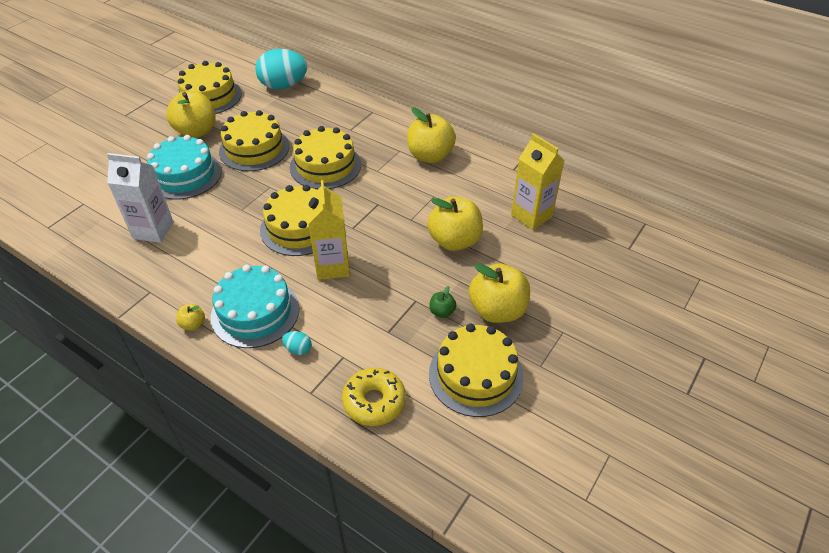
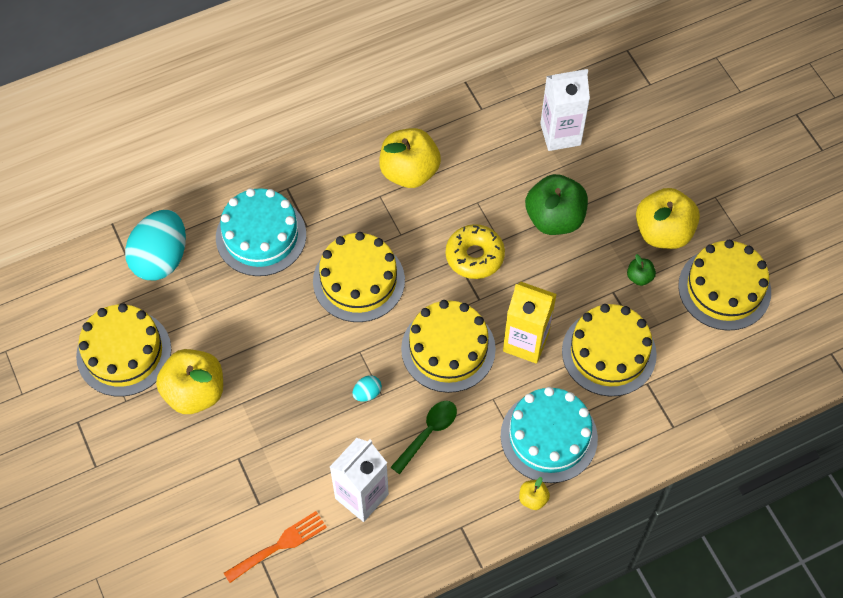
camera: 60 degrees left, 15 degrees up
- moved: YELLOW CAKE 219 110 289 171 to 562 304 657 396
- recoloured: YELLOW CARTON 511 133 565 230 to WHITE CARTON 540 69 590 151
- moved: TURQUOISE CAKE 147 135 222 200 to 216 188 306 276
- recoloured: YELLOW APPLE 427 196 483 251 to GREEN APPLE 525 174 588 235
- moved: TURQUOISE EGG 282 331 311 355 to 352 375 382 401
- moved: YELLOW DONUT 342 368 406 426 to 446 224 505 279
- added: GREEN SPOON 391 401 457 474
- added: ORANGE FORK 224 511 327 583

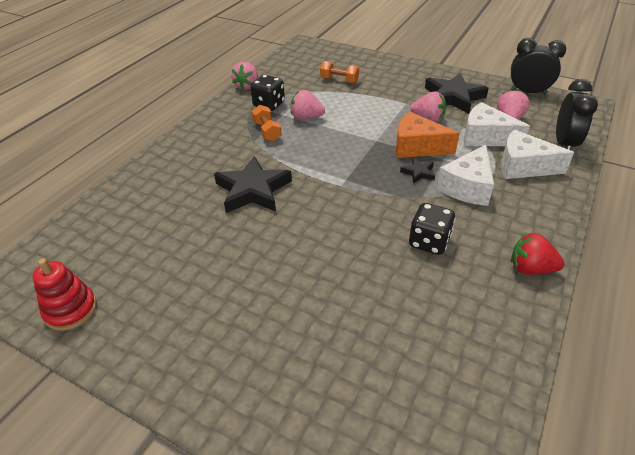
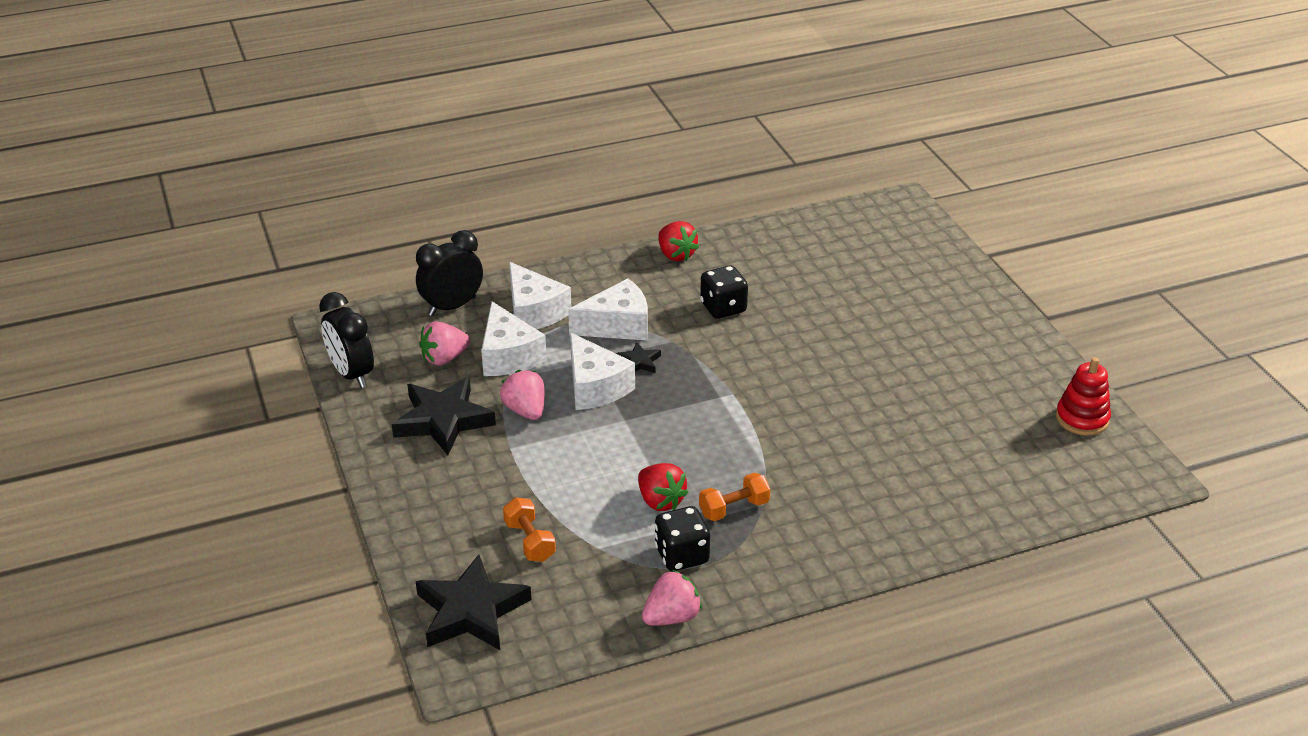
camera: 140 degrees left, 5 degrees down
- recoloured: PINK STRAWBERRY 290 90 325 120 to RED STRAWBERRY 638 463 689 511
- turned: ORANGE DUMBBELL 252 105 282 142 = 699 473 770 521 45 degrees clockwise
- recoloured: ORANGE CHEESE 396 112 460 158 to WHITE CHEESE 570 333 635 410
- moved: BLACK STAR 214 156 292 213 to 415 554 531 650

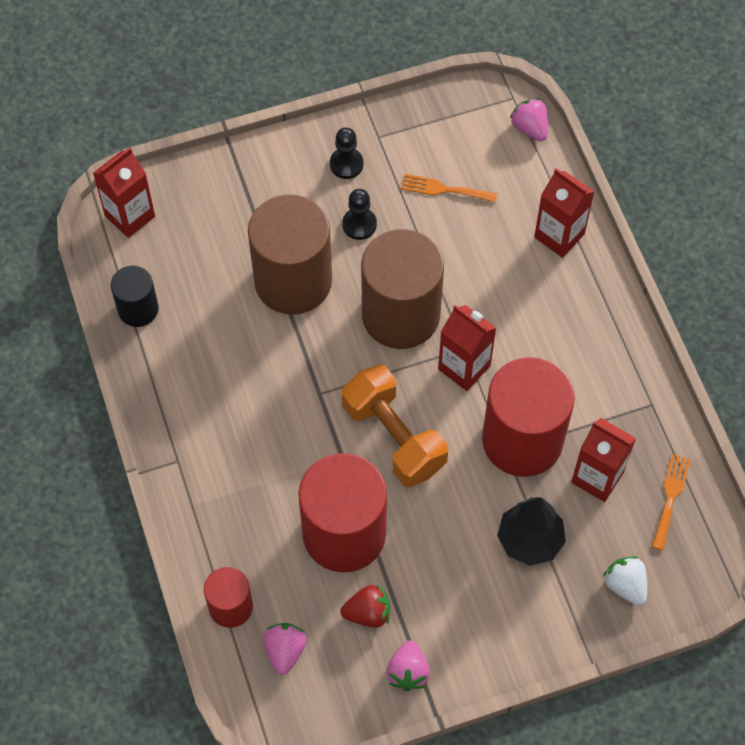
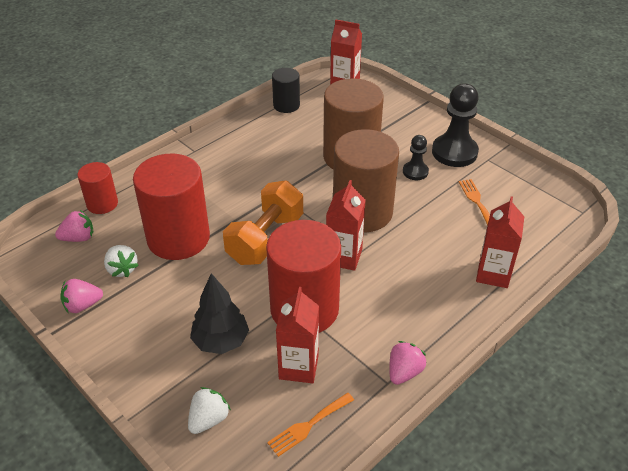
camera: 65 degrees right, 20 degrees down
- moved: PINK STRAWBERRY 510 98 548 141 to 389 341 427 385
- resized: BLACK PAWN 330 127 364 179 = 432 83 479 167 x1.82
- turned: ORANGE FORK 652 454 691 550 = 267 393 354 457 150 degrees clockwise
- recoloured: RED STRAWBERRY 340 584 390 628 to WHITE STRAWBERRY 104 245 138 277

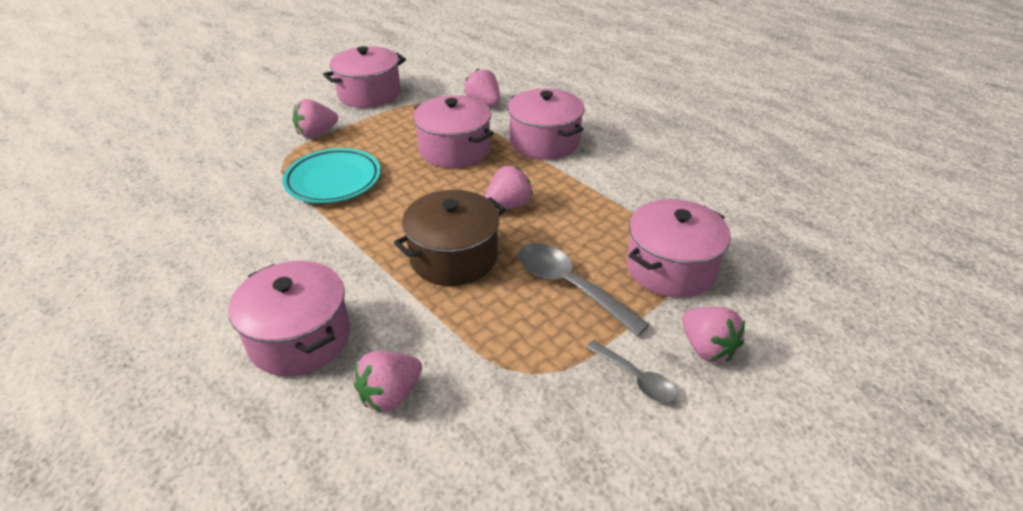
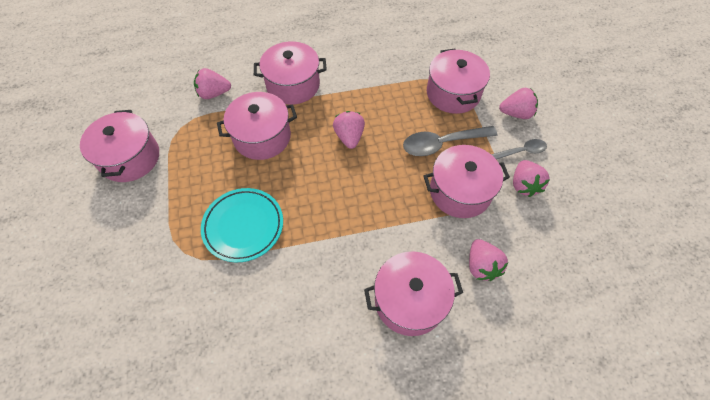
camera: 60 degrees left, 20 degrees up
- moved: PINK STRAWBERRY 293 99 338 138 to 513 160 550 197
- removed: BROWN POT 394 190 506 286
- added: PINK POT 423 145 510 218

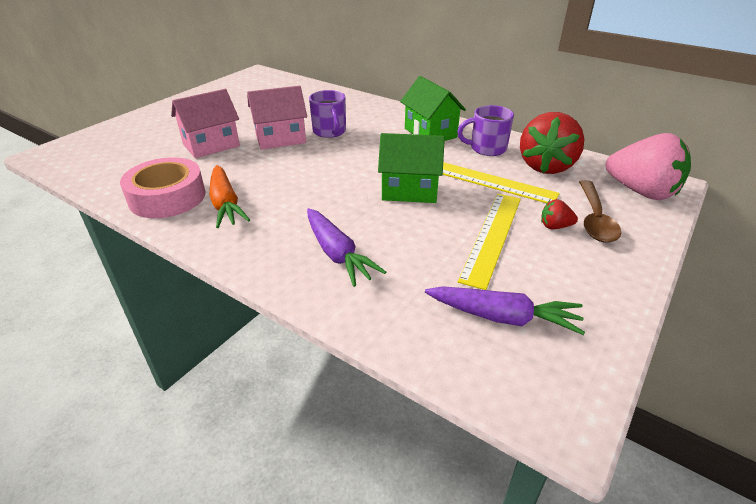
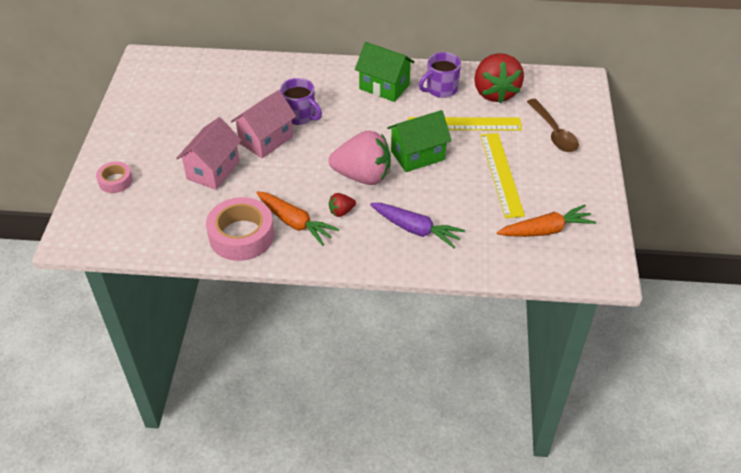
camera: 30 degrees left, 10 degrees up
- moved: PINK STRAWBERRY 605 133 691 200 to 329 131 391 185
- moved: RED STRAWBERRY 541 199 578 229 to 329 193 356 217
- recoloured: PURPLE CARROT 425 286 585 335 to ORANGE CARROT 497 205 596 237
- added: PINK TAPE 96 161 133 193

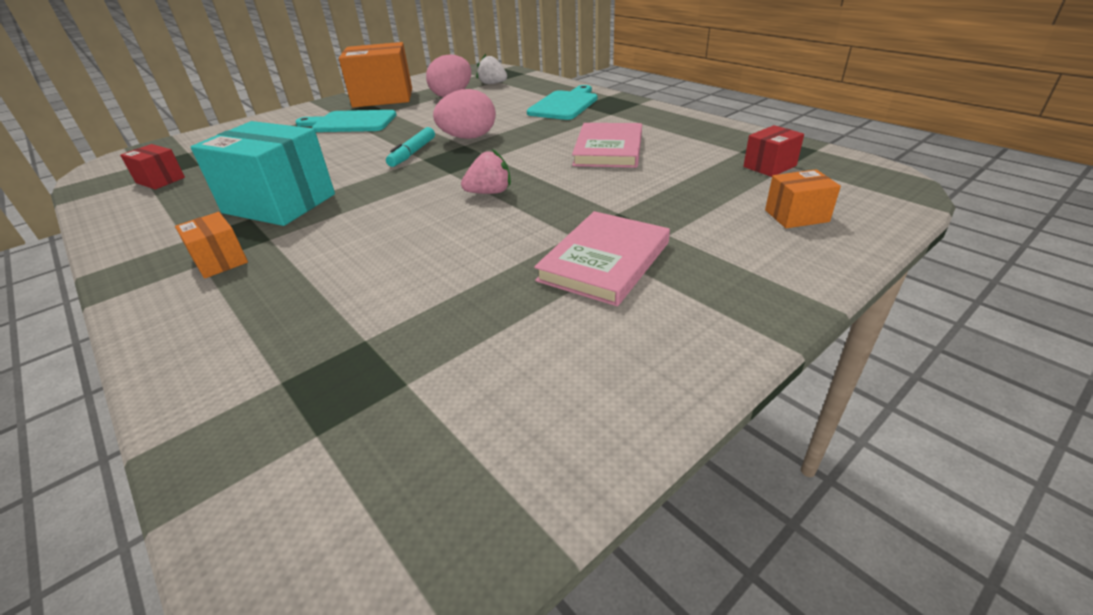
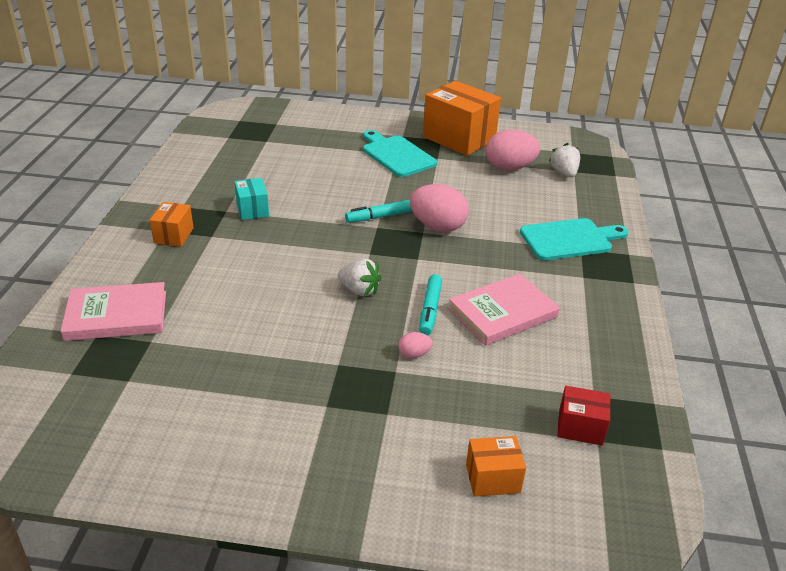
camera: 45 degrees right, 0 degrees up
- resized: TURQUOISE BOX 191 121 335 226 = 234 178 269 220 x0.49
- removed: RED BOX 120 144 185 189
- recoloured: PINK STRAWBERRY 461 149 511 194 to WHITE STRAWBERRY 338 259 381 296
- turned: ORANGE BOX 765 169 841 228 = 466 436 526 497 45 degrees counterclockwise
- moved: PINK BOOK 534 211 670 306 to 61 282 166 341
- added: TURQUOISE MARKER 419 274 442 335
- added: PINK EGG 398 332 433 358

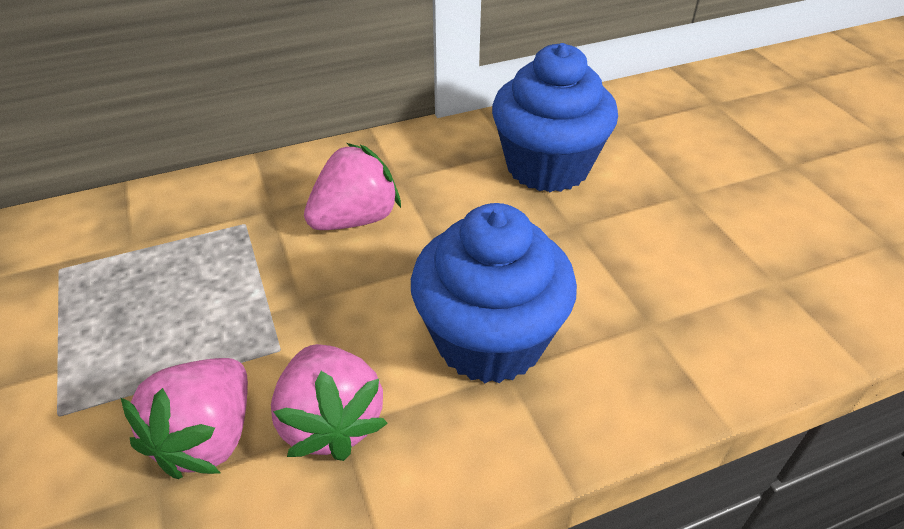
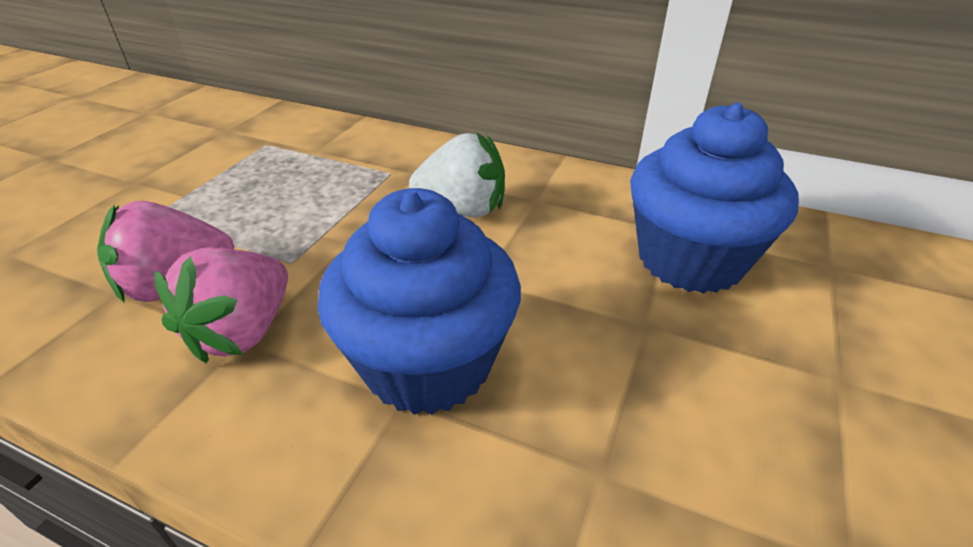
camera: 45 degrees right, 5 degrees down
- recoloured: PINK STRAWBERRY 304 143 401 230 to WHITE STRAWBERRY 409 133 505 218

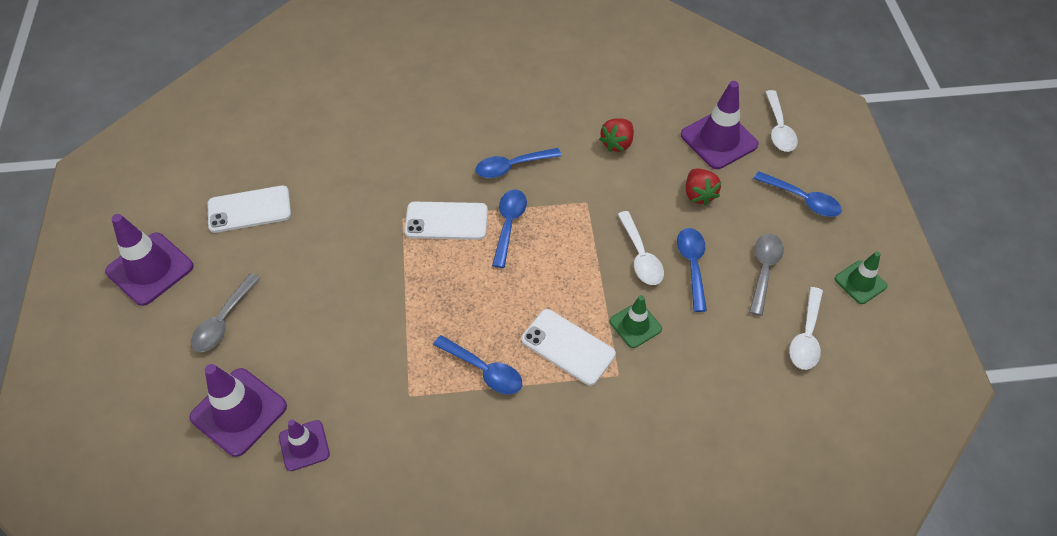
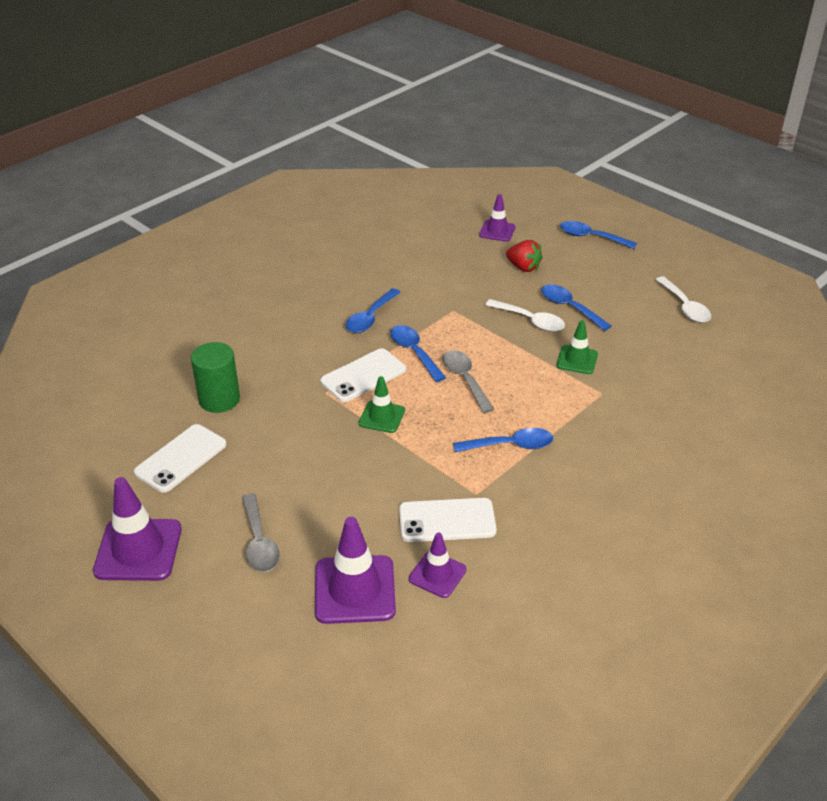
camera: 40 degrees left, 15 degrees down
- resized: PURPLE TRAFFIC CONE 681 81 759 169 = 479 194 516 242 x0.59
- removed: WHITE SPOON 765 90 798 152
- removed: RED STRAWBERRY 599 118 634 152
- turned: BLUE SPOON 754 171 842 217 = 560 221 637 249 150 degrees counterclockwise
- moved: GREY SPOON 749 234 784 316 to 442 350 494 413
- moved: GREEN TRAFFIC CONE 835 251 887 304 to 359 376 405 433
- moved: WHITE PHONE 521 309 616 386 to 399 498 497 542
- added: GREEN CYLINDER 191 342 240 413

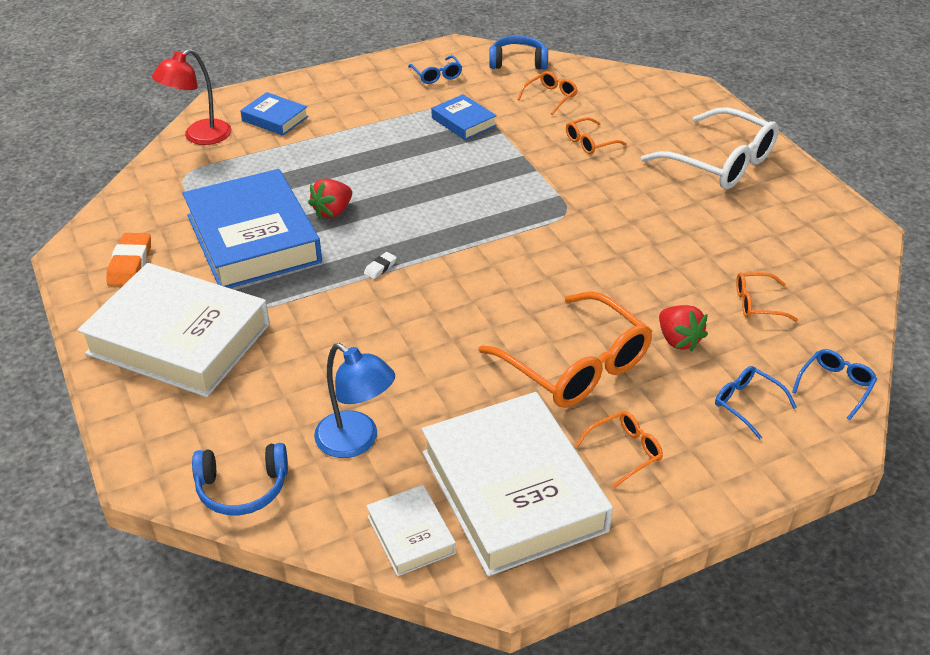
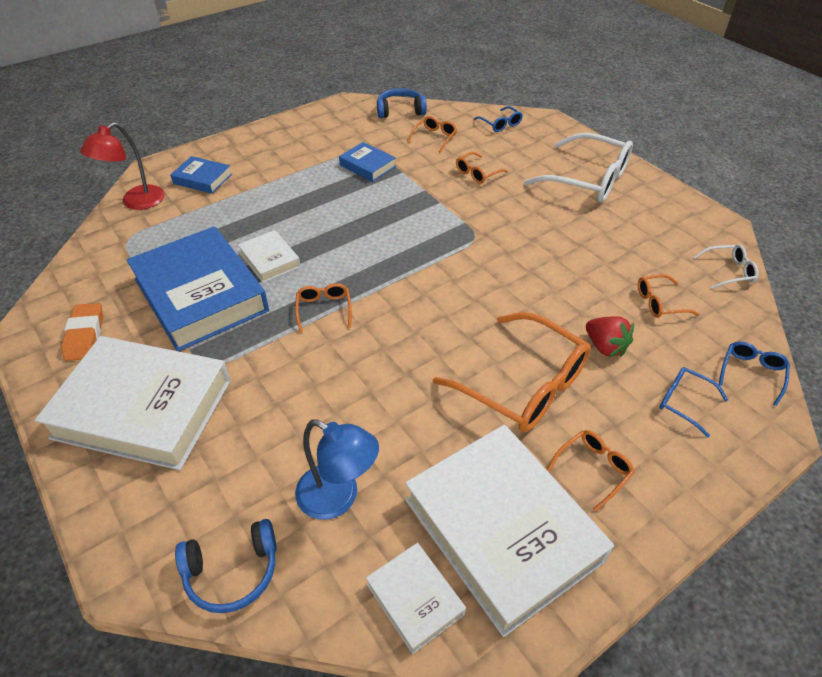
camera: 10 degrees left, 5 degrees up
- moved: BLUE GLASSES 408 55 462 84 to 474 106 523 132
- replaced: RED STRAWBERRY 308 179 352 219 to WHITE BOOK 238 230 301 283
- replaced: WHITE ERASER 364 252 397 279 to ORANGE GLASSES 295 283 352 333
- added: WHITE GLASSES 693 244 758 289

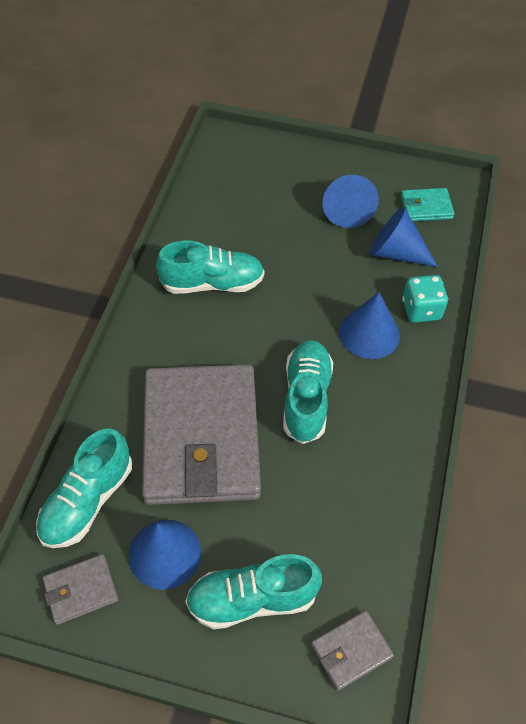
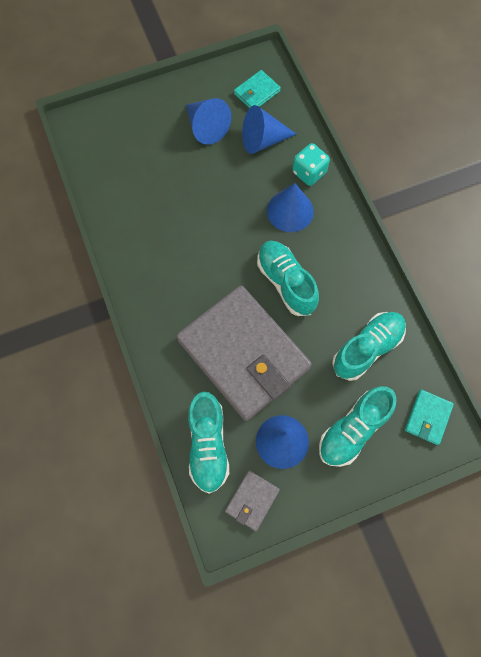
camera: 35 degrees left, 15 degrees up
- moved: TURQUOISE SHOE 156 241 264 294 to 332 312 406 381
- recoloured: GREY WALLET 311 610 394 691 to TURQUOISE WALLET 405 389 454 445

